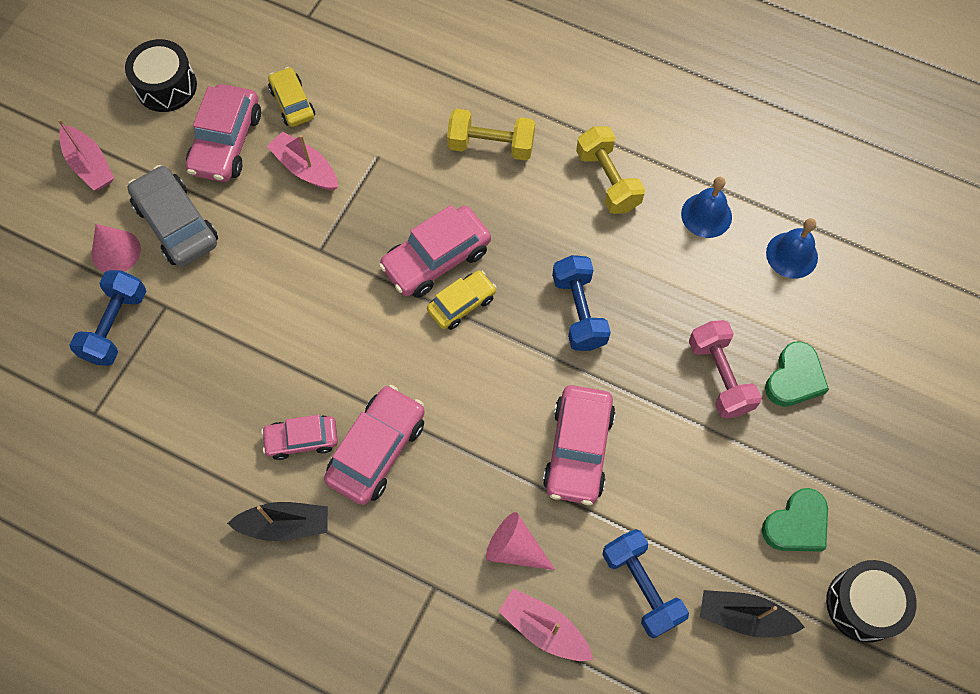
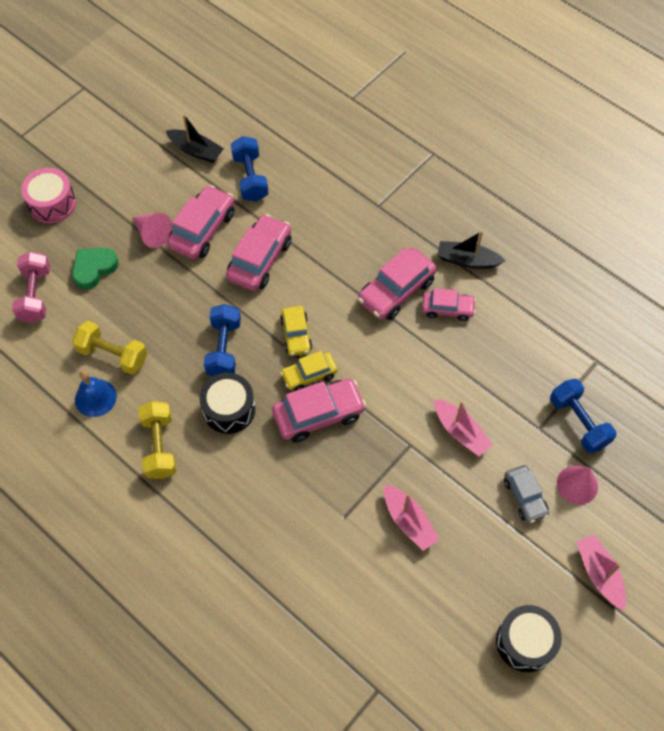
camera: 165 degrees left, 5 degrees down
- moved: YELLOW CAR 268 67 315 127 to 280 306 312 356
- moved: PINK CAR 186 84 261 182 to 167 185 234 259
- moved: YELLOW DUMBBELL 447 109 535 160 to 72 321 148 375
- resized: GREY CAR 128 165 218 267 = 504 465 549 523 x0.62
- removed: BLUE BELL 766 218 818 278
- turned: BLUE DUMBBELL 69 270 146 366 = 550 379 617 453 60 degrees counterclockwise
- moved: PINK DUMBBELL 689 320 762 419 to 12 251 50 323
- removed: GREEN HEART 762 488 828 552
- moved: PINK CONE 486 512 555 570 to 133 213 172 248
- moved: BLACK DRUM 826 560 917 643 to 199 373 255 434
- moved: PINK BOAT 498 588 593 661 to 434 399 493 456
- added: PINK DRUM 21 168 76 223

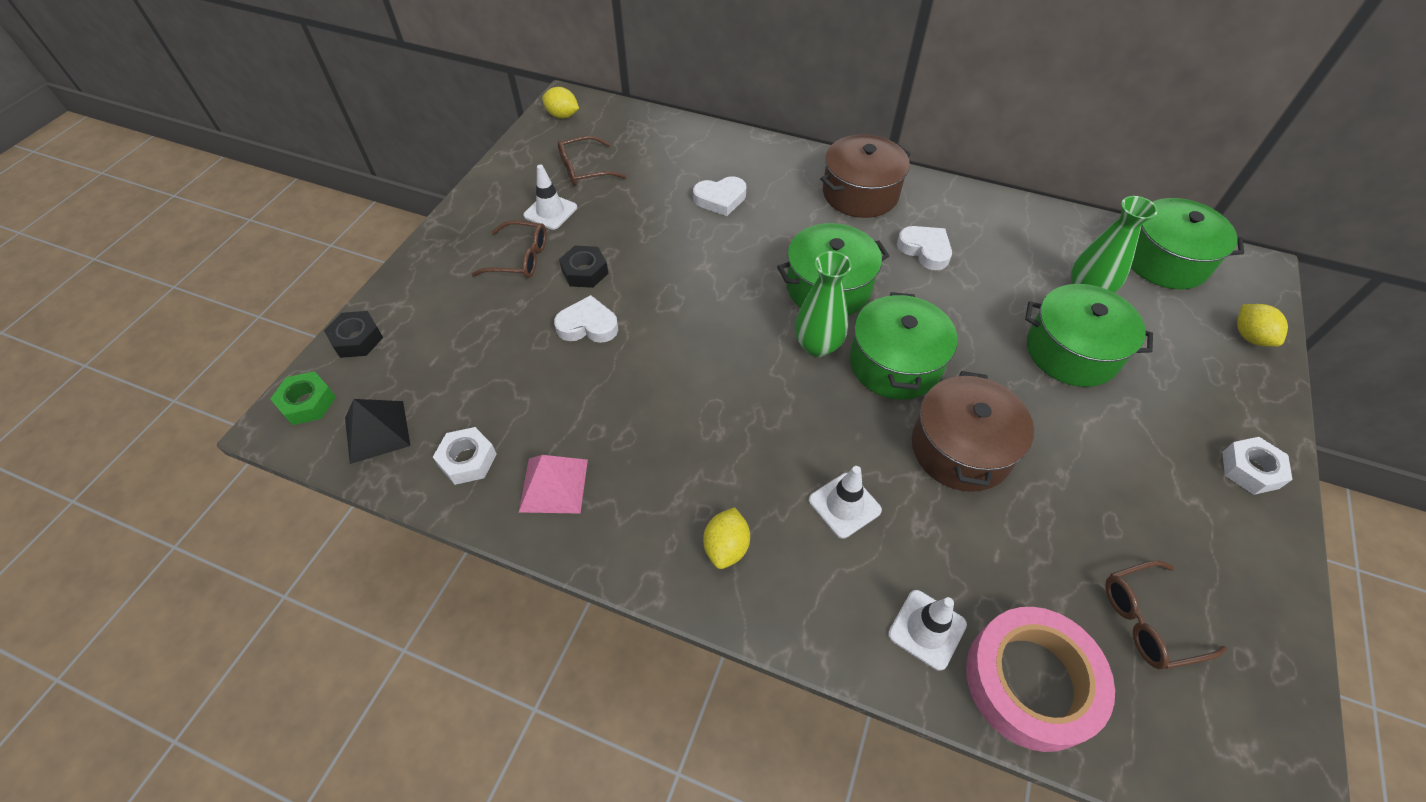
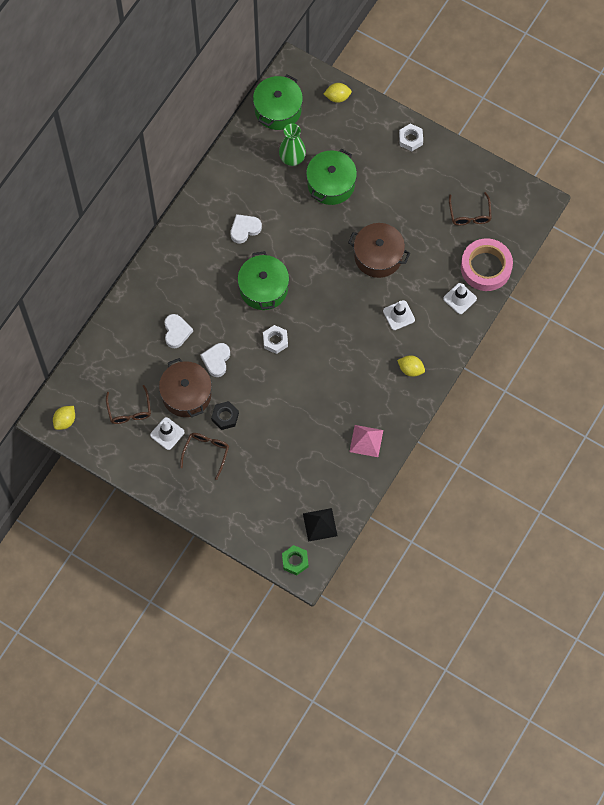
camera: 80 degrees left, 15 degrees up
- moved: BROWN POT 820 134 911 218 to 159 358 212 417
- removed: GREEN VASE 795 251 852 357
- removed: GREEN POT 850 292 958 400
- moved: WHITE HEART 554 295 618 343 to 201 343 230 377
- removed: BLACK NUT 324 311 383 358
- moved: WHITE NUT 433 427 497 485 to 263 325 288 354

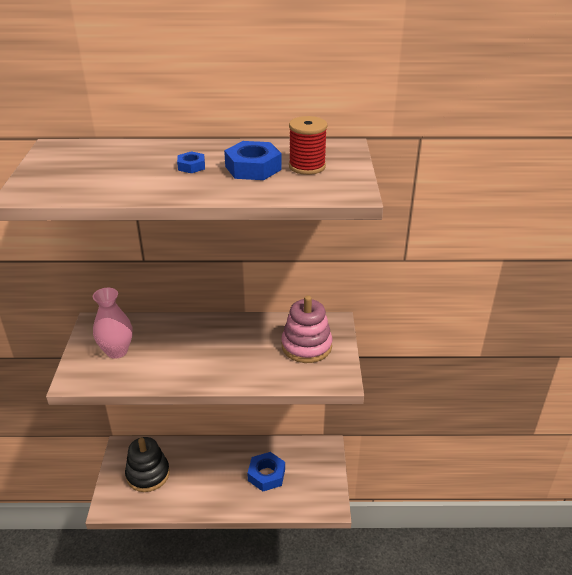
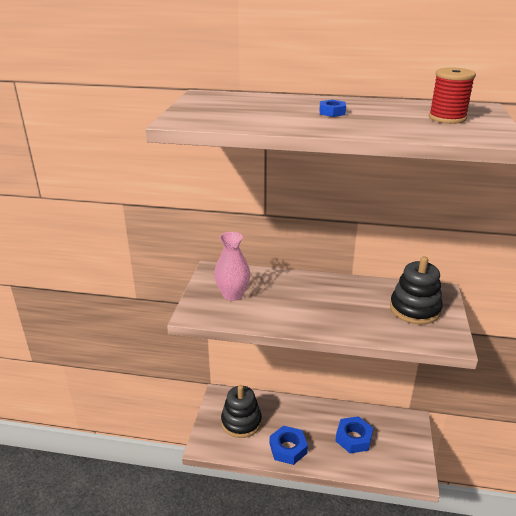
camera: 10 degrees right, 5 degrees down
- moved: BLUE NUT 224 141 282 180 to 270 426 308 465
- recoloured: PINK STACKING TOY 281 296 333 363 to BLACK STACKING TOY 390 256 443 325

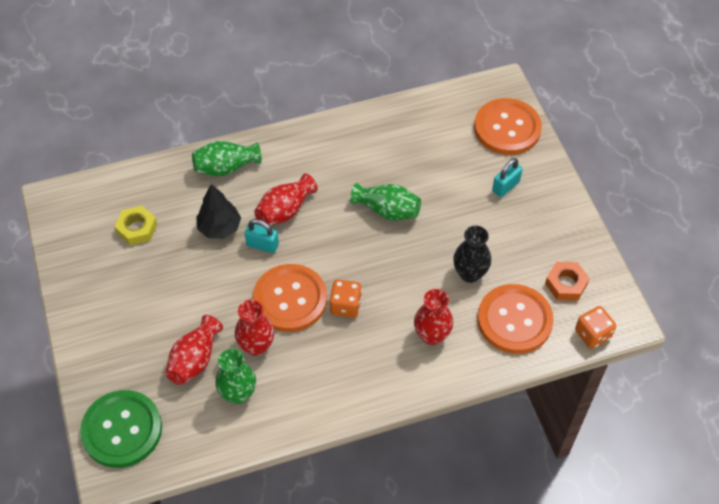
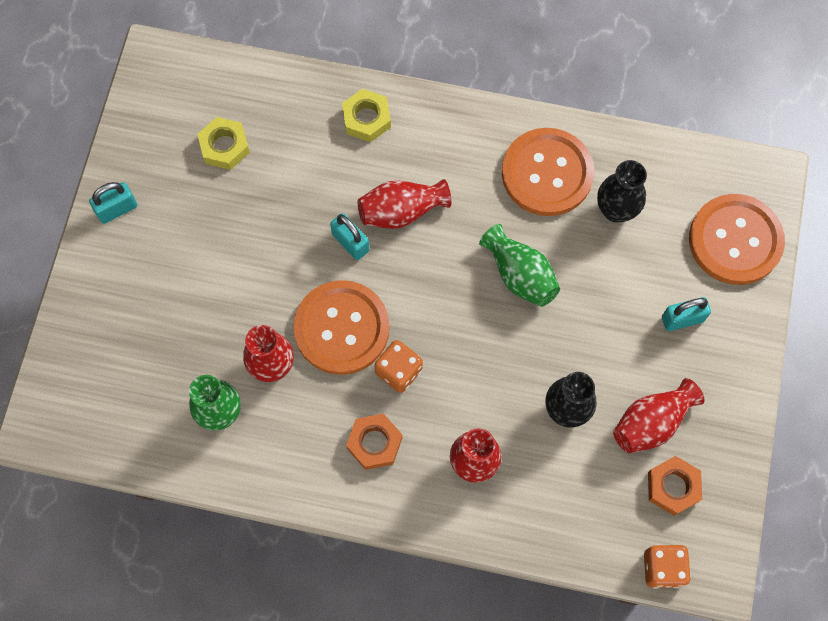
camera: 30 degrees right, 15 degrees up
- replaced: GREEN VASE 192 141 261 176 to YELLOW NUT 342 88 391 142
- removed: BLACK TREE 196 184 241 239
- moved: ORANGE BUTTON 477 284 554 354 to 502 128 594 216
- moved: RED VASE 165 315 223 385 to 613 378 705 453
- removed: GREEN BUTTON 80 390 162 468
- added: BLACK VASE 597 160 647 223
- added: TURQUOISE PADLOCK 89 182 137 224
- added: ORANGE NUT 346 413 402 470

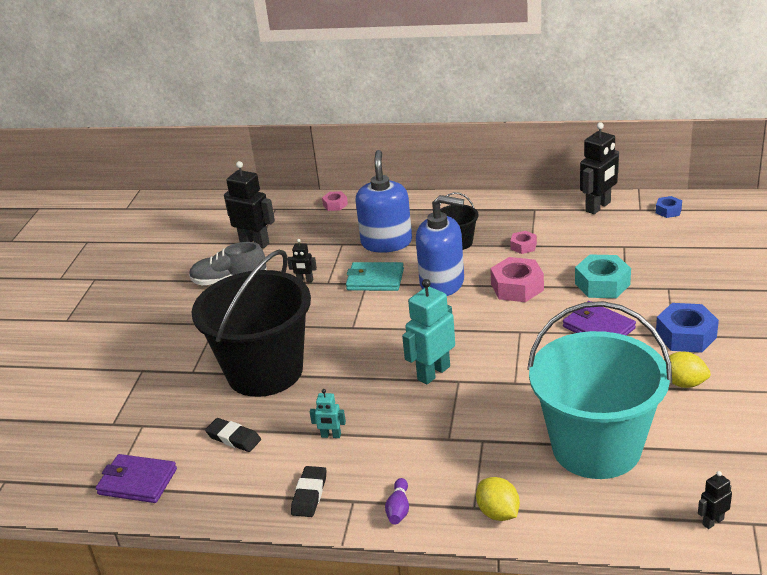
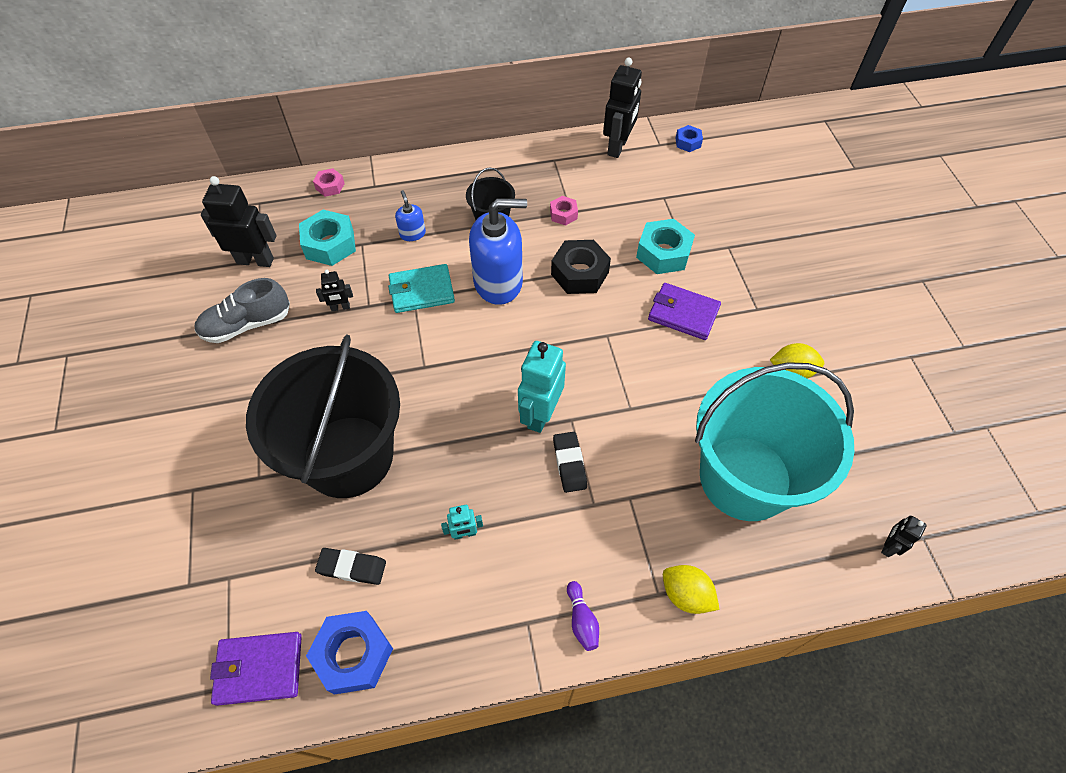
camera: 25 degrees left, 25 degrees up
- resized: BLUE SOAP DISPENSER 355 150 412 253 = 395 190 426 241 x0.45
- recoloured: PINK NUT 490 257 544 302 to BLACK NUT 551 240 611 294
- moved: BLUE NUT 656 303 719 353 to 306 611 393 695
- moved: BLACK ERASER 291 466 326 517 to 553 432 587 493
- added: TURQUOISE NUT 299 210 356 266

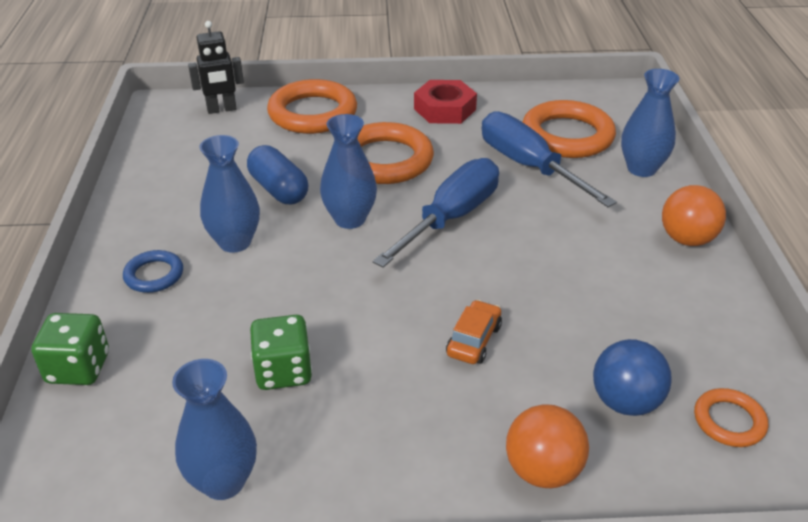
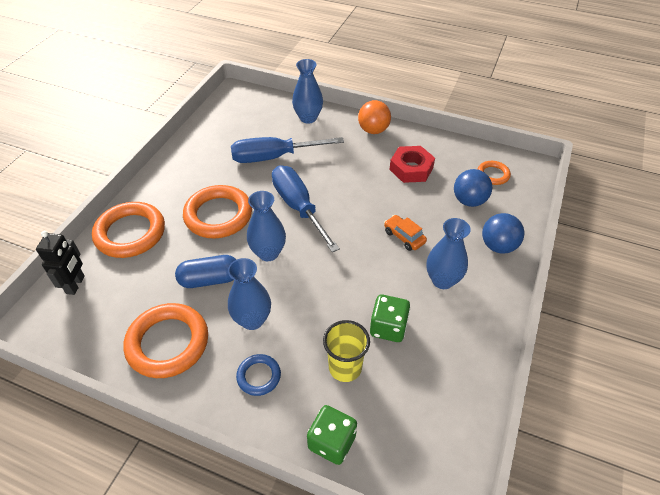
camera: 65 degrees left, 10 degrees up
- moved: RED NUT 414 80 477 124 to 389 146 435 183
- moved: ORANGE RING 522 100 616 158 to 124 303 208 378
- moved: BLUE VASE 172 359 257 500 to 427 218 471 289
- recoloured: ORANGE BALL 506 404 589 488 to BLUE BALL 482 213 524 254
- added: YELLOW CUP 323 320 370 382

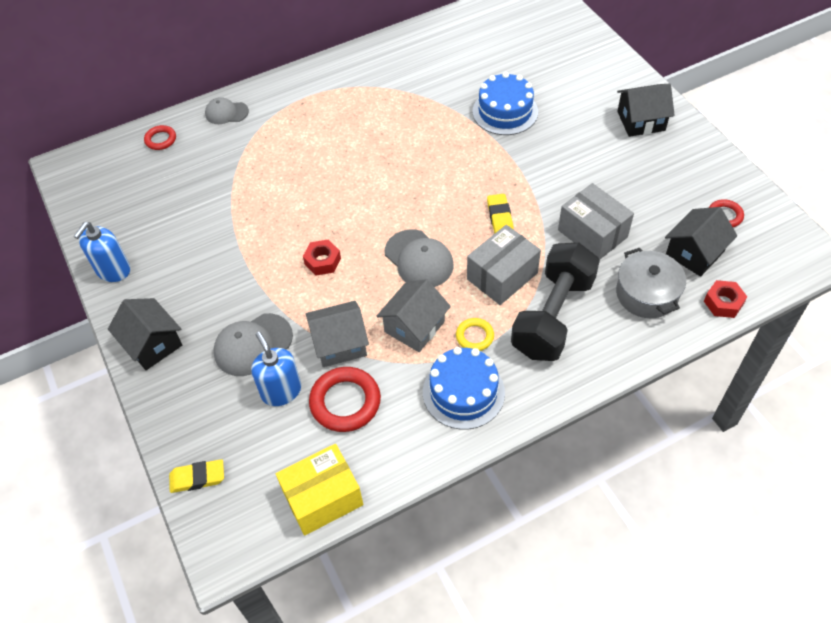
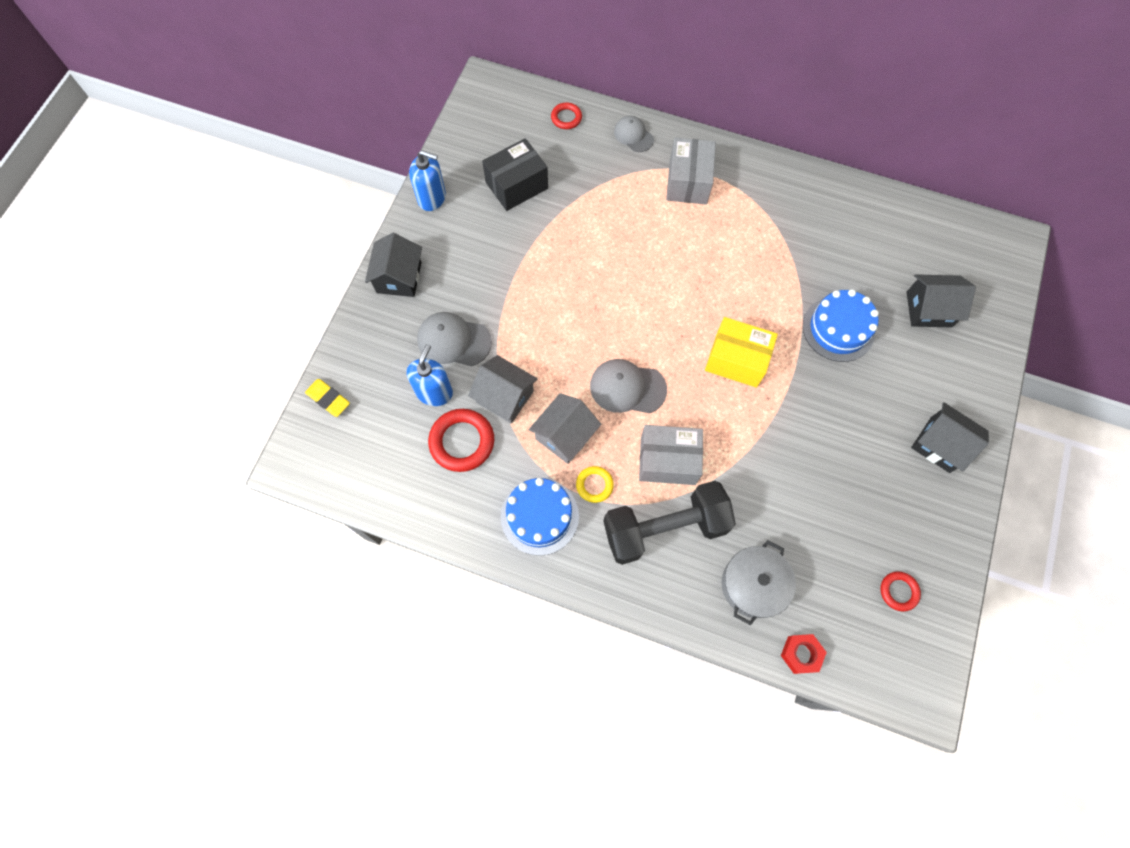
camera: 45 degrees right, 15 degrees up
- moved: GREY BOX 558 183 634 260 to 666 137 716 204
- removed: YELLOW ERASER 487 194 514 233
- moved: BLACK HOUSE 665 207 737 277 to 907 274 976 327
- turned: BLUE SOAP DISPENSER 74 222 130 282 = 409 150 446 211 150 degrees counterclockwise
- turned: GREY CAP 385 229 454 287 = 590 359 667 413 90 degrees clockwise
- removed: RED NUT 303 239 341 276
- turned: GREY HOUSE 377 279 451 352 = 529 393 601 464 45 degrees counterclockwise
- moved: YELLOW BOX 276 444 363 536 to 705 317 778 388
- added: BLACK BOX 482 138 548 211

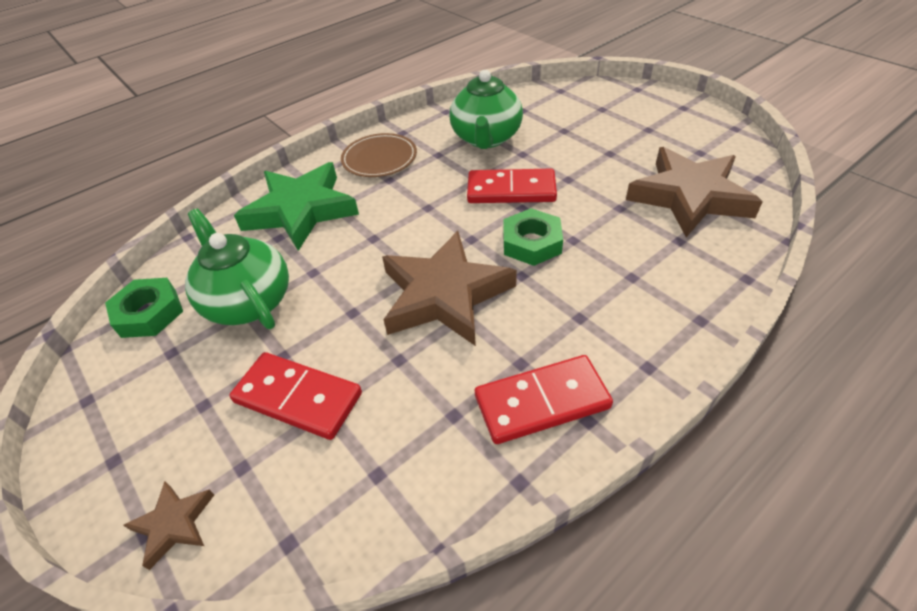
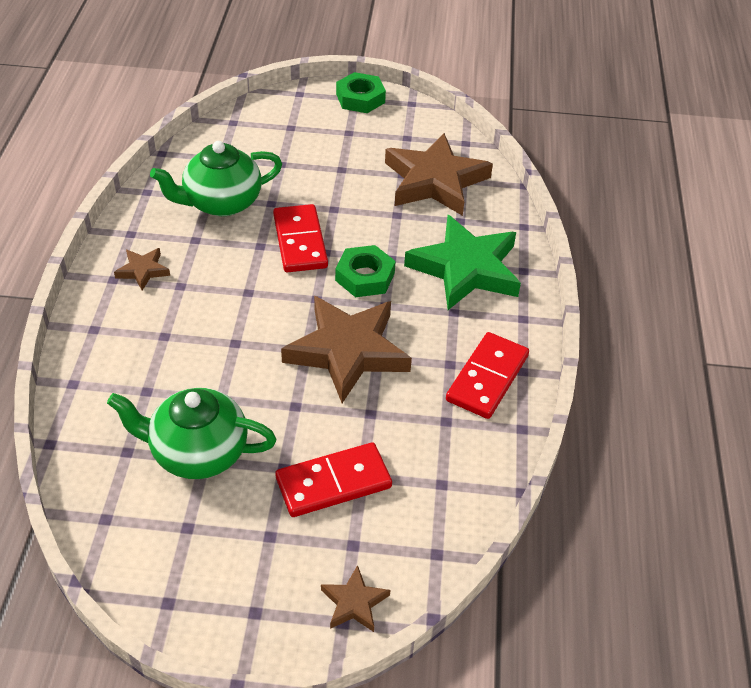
camera: 50 degrees left, 0 degrees up
- turned: GREEN TEAPOT 450 70 523 149 = 150 141 282 216 105 degrees clockwise
- replaced: BROWN PLATE 341 133 417 177 to BROWN STAR 114 248 170 290
- moved: GREEN STAR 234 162 359 251 to 404 215 521 310
- turned: RED DOMINO 467 169 557 203 = 273 204 328 272 60 degrees counterclockwise
- moved: GREEN NUT 105 278 183 338 to 336 72 386 113

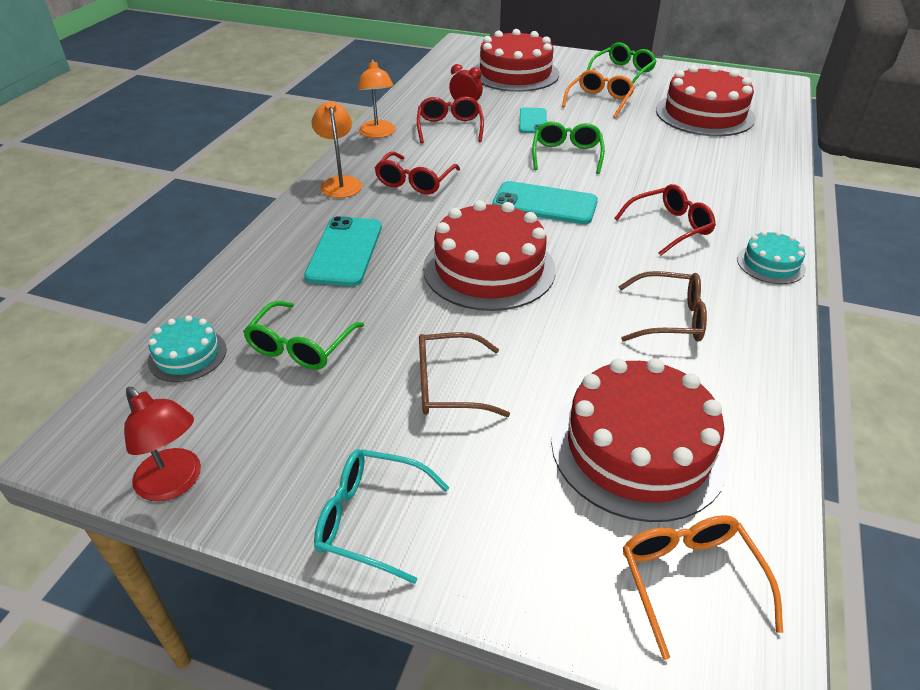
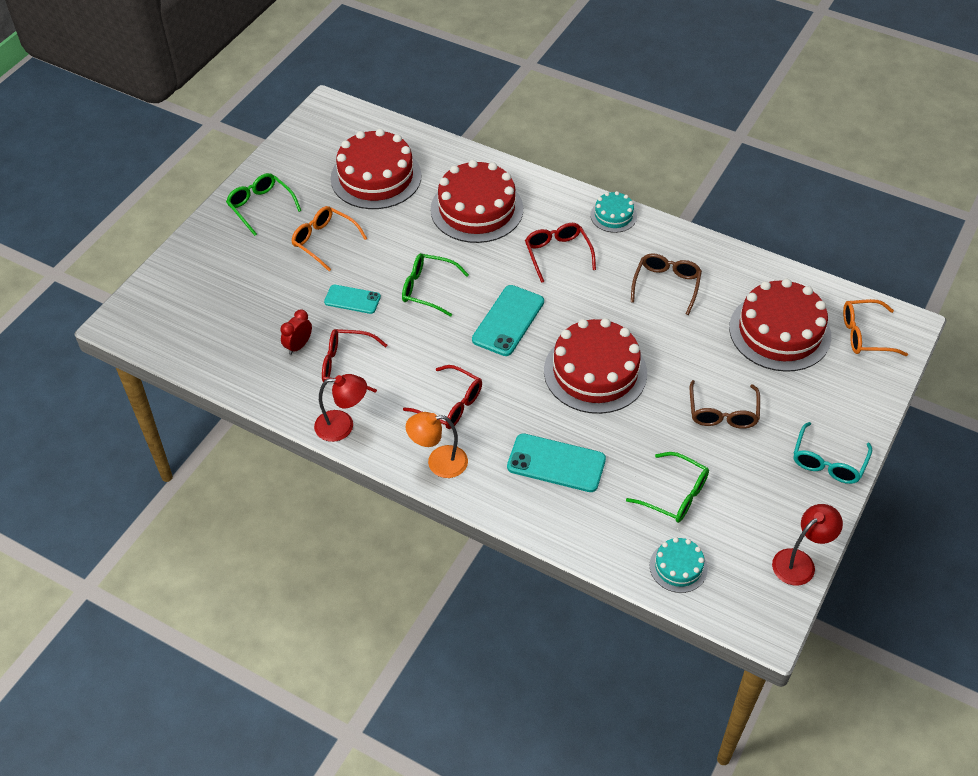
camera: 80 degrees left, 10 degrees up
- moved: RED CAKE 475 29 559 92 to 430 160 523 243
- recoloured: ORANGE LAMP 357 59 396 138 to RED LAMP 314 374 367 442

